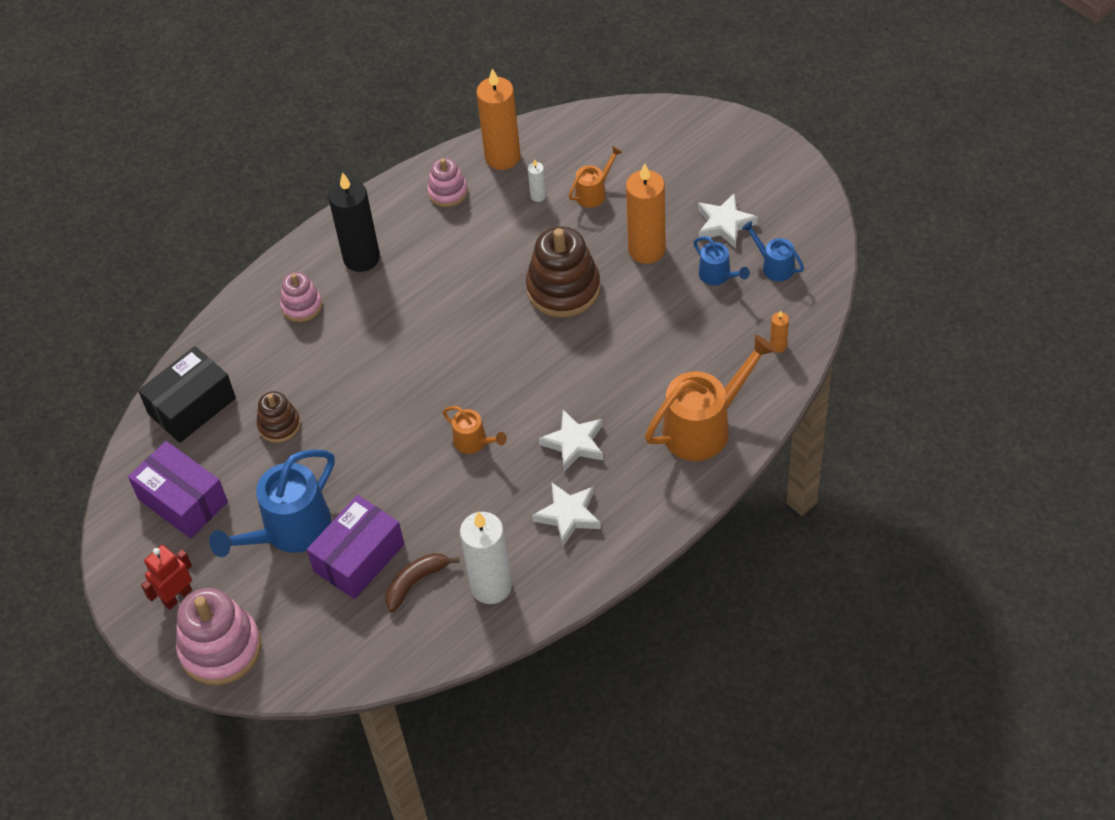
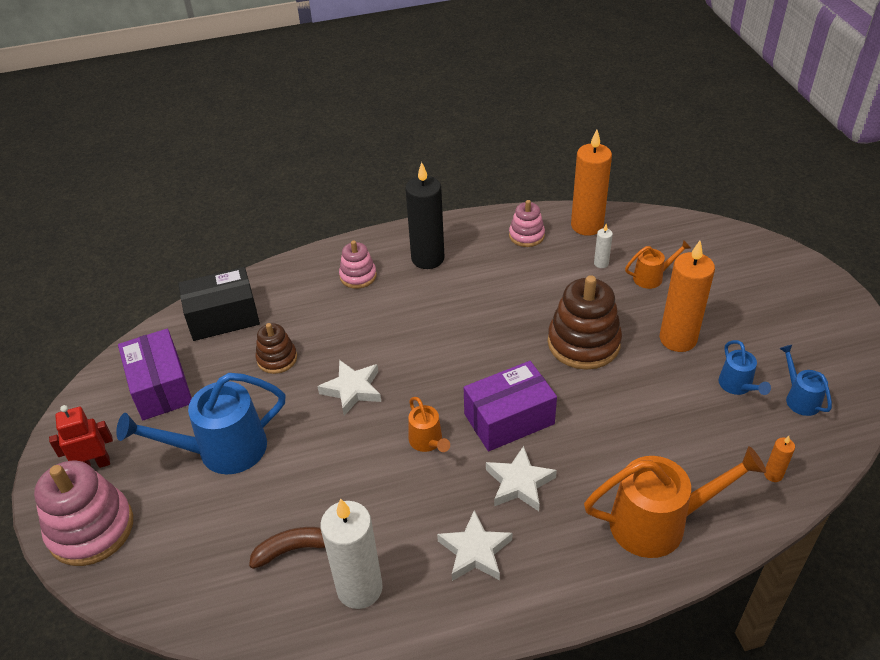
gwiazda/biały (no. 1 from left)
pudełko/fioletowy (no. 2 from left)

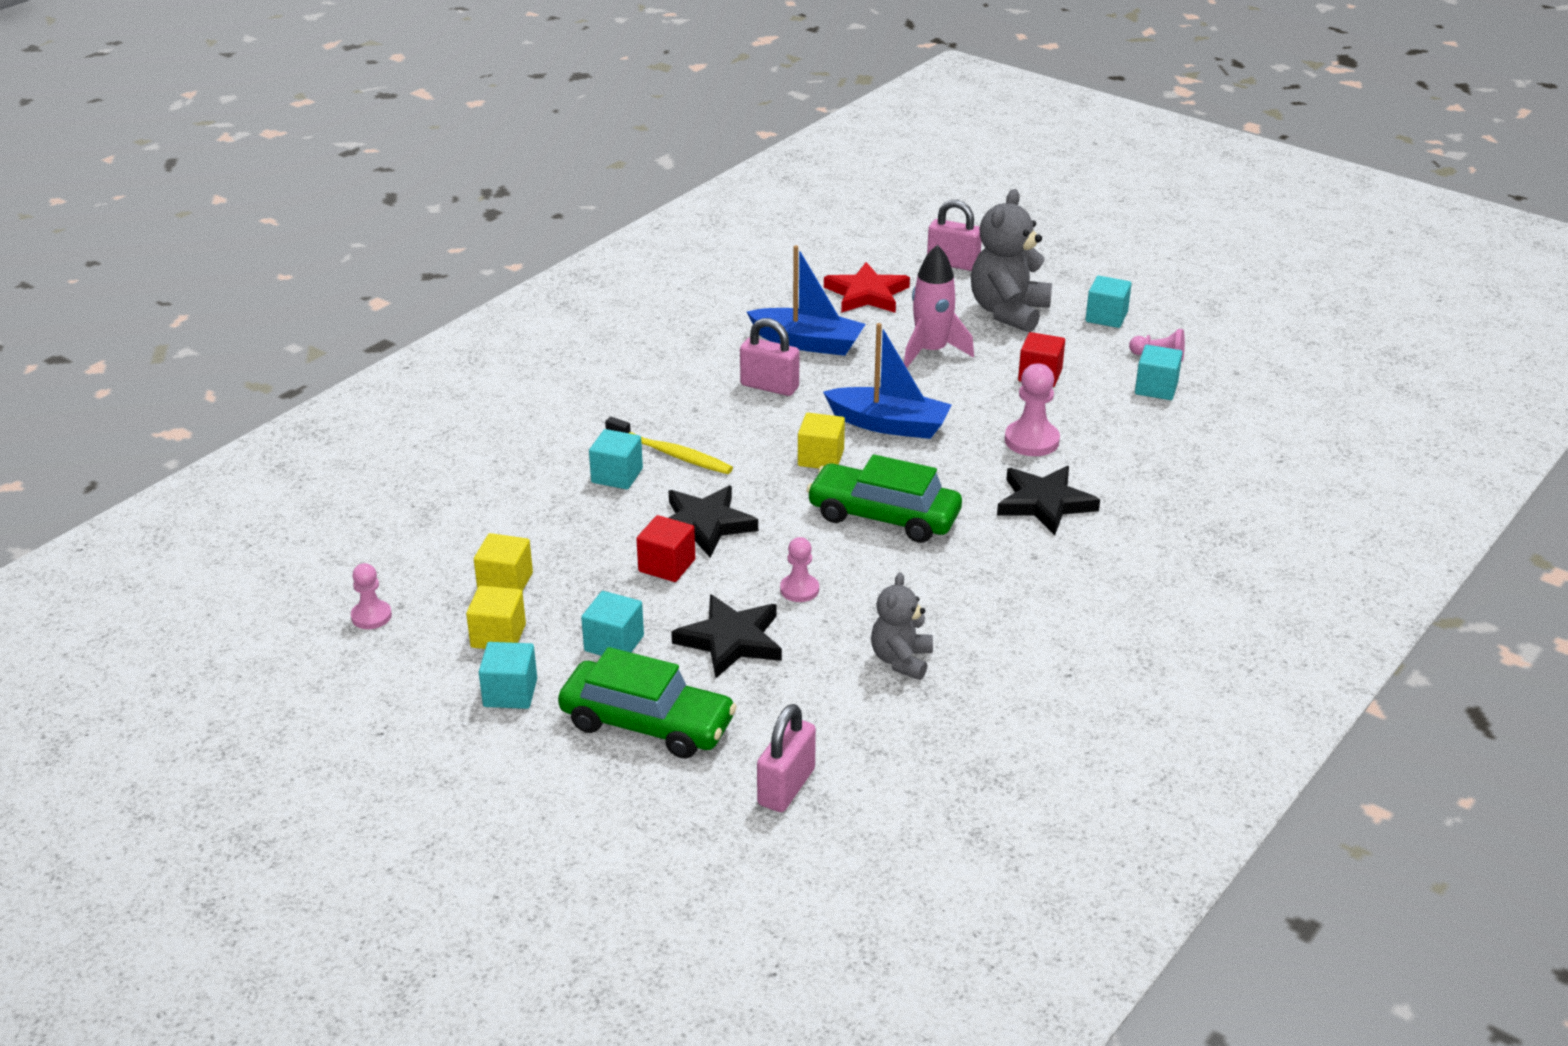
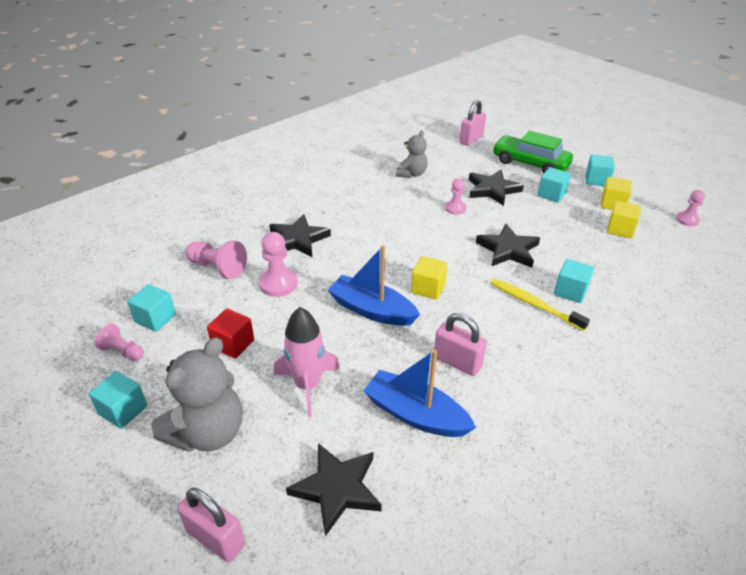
pionek/różowy (no. 2 from left)
gwiazda/czarny (no. 2 from left)
sześcian/czerwony (no. 1 from left in the first image)
samochód/zielony (no. 2 from left in the first image)

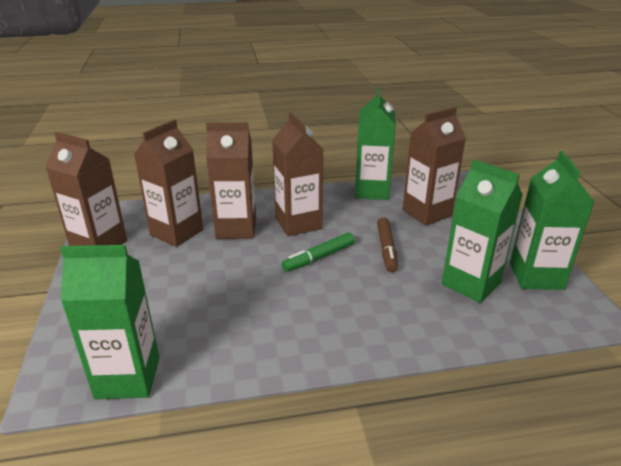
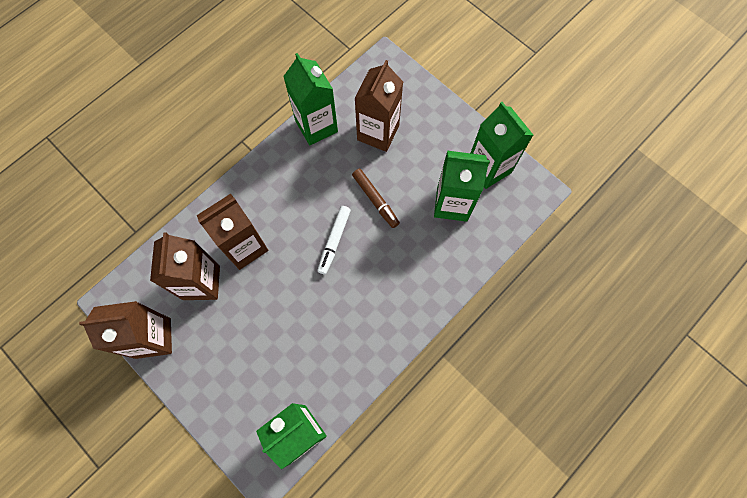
flamaster/biały
karton mleka/brązowy (no. 4 from left in the first image)

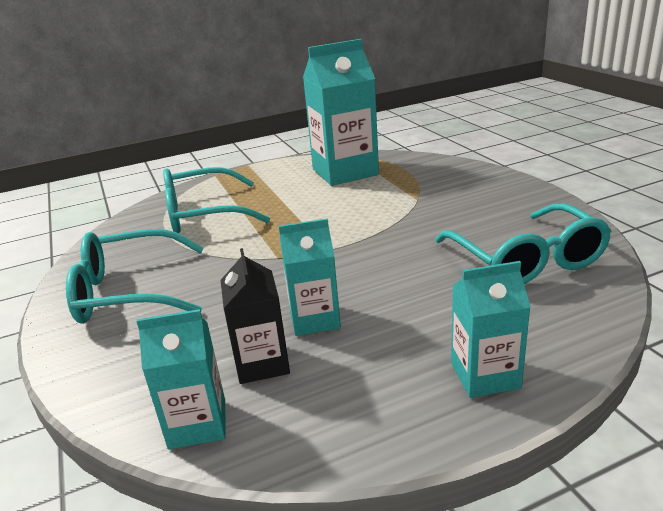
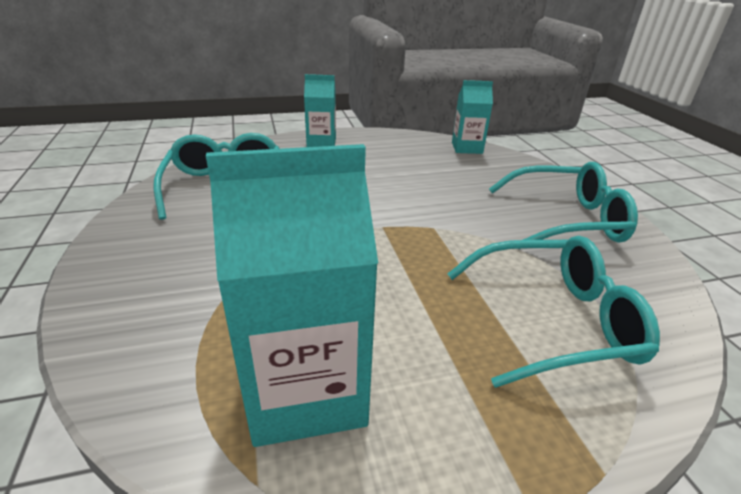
karton mleka/czarny
karton mleka/turkusowy (no. 2 from left in the first image)

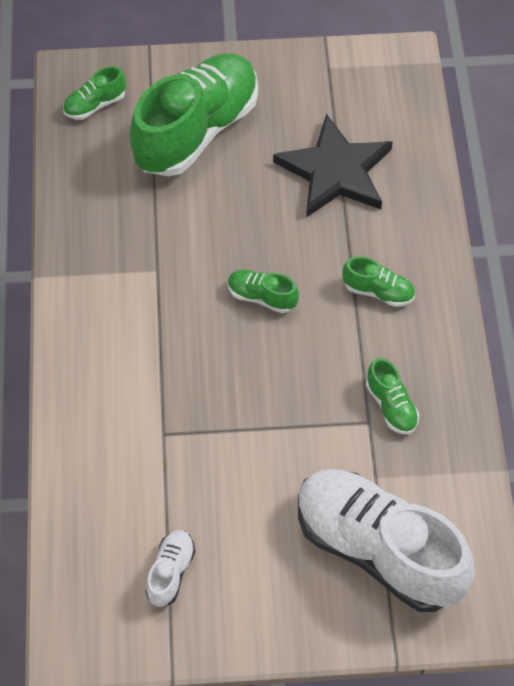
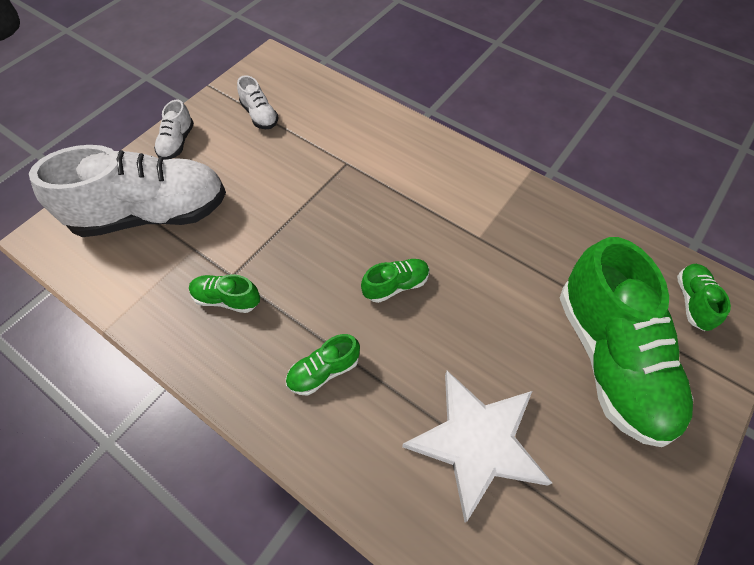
but/biały (no. 2 from left)
gwiazda/biały

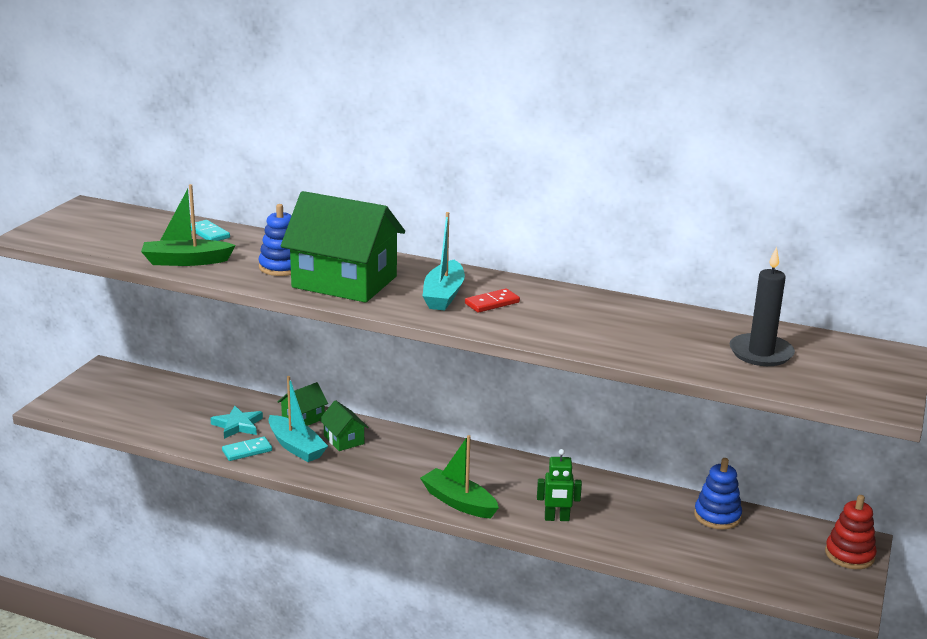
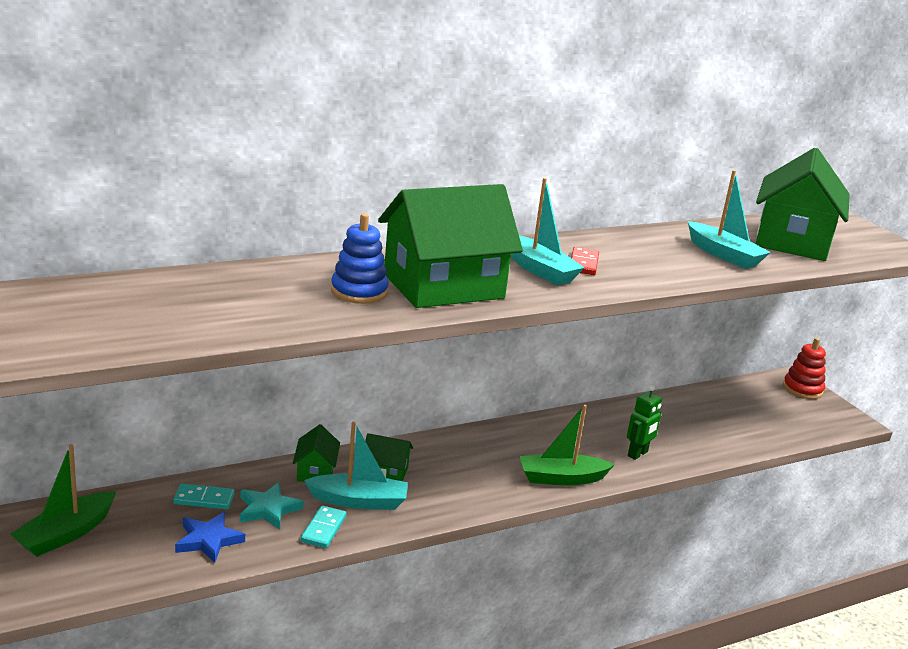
łódka/zielony (no. 1 from left)
kostka domina/turkusowy (no. 1 from left)
gwiazda/niebieski
łódka/turkusowy (no. 3 from left)
domek/zielony (no. 4 from left)
zabawka nakładanka/niebieski (no. 2 from left in the first image)

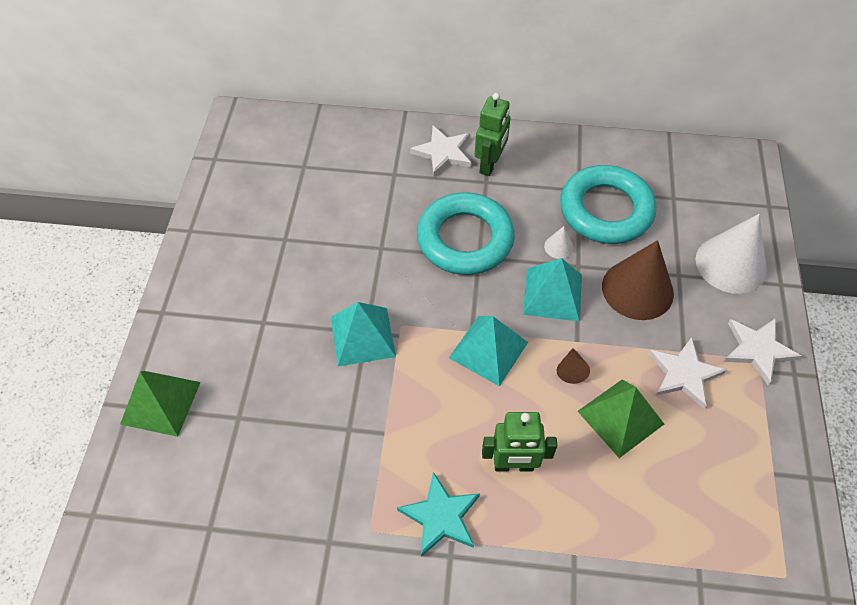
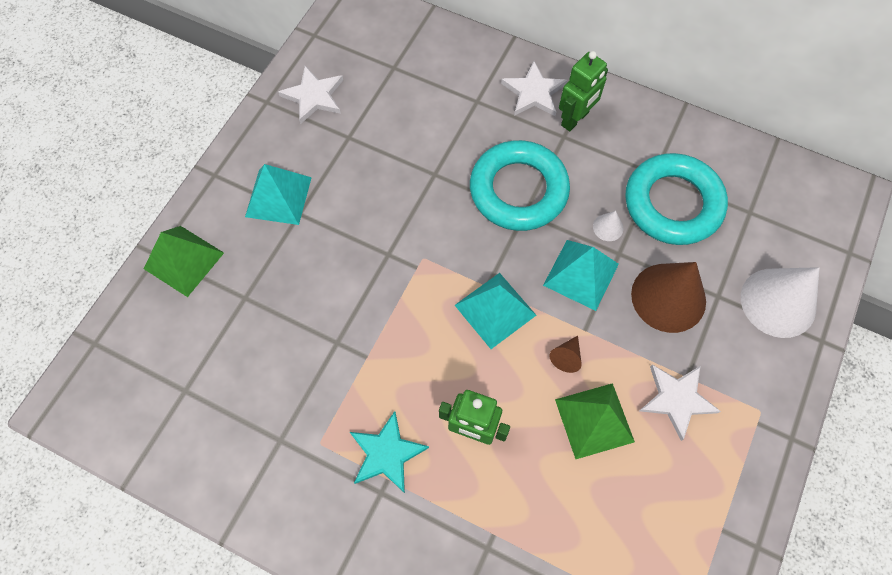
piramida/turkusowy (no. 1 from left)
gwiazda/biały (no. 1 from left)

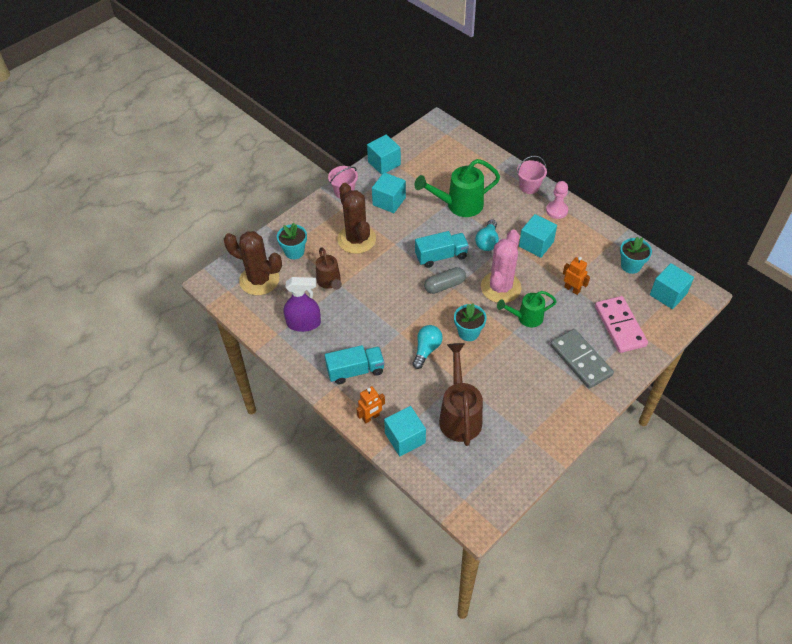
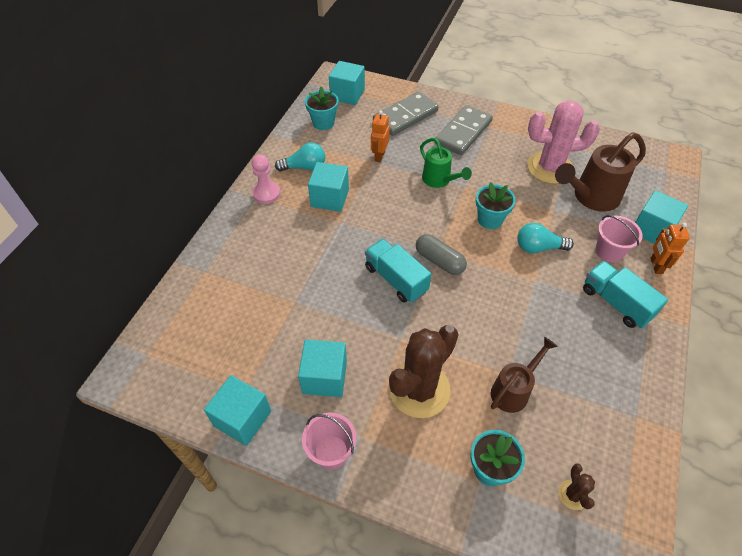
żarówka/turkusowy (no. 1 from left)
kostka domina/szary (no. 1 from left)
kaktus/różowy
kaktus/brązowy (no. 2 from left)
wiadro/różowy (no. 2 from left)
robot/pomarańczowy (no. 2 from left)
spryskiwacz/fioletowy
konewka/zielony (no. 1 from left in the first image)

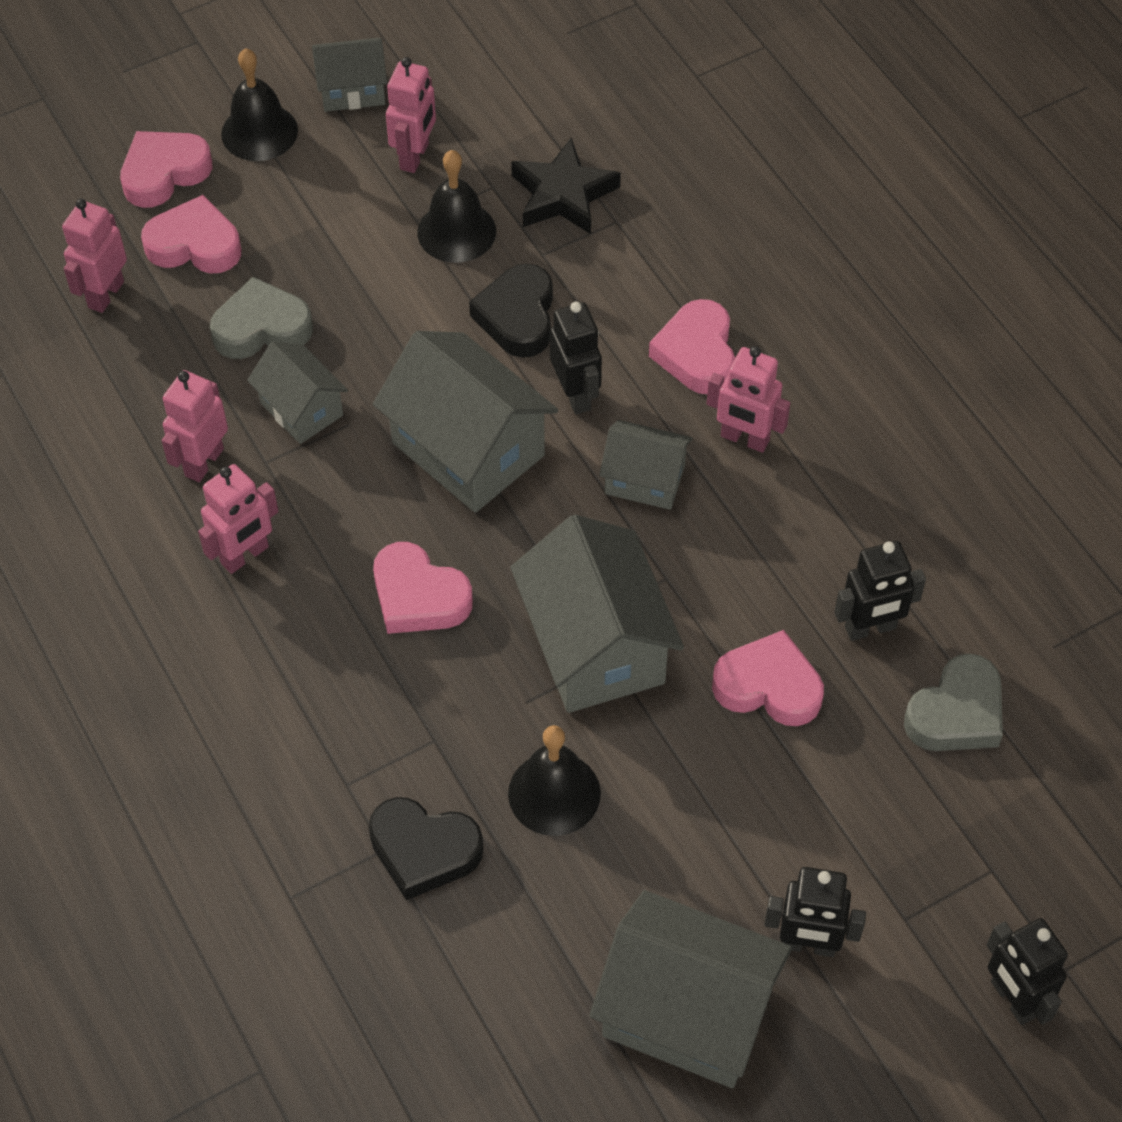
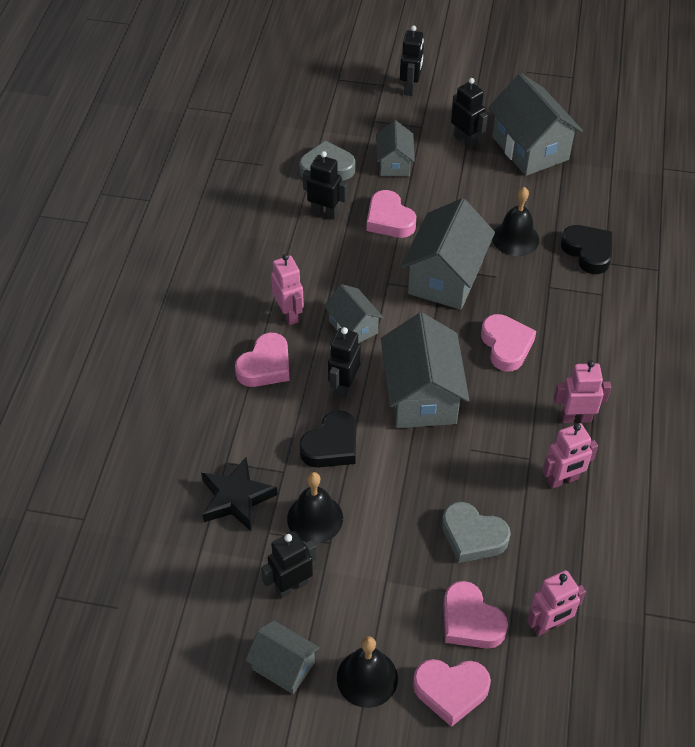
robot/czarny (no. 1 from left)
domek/szary (no. 3 from left)

